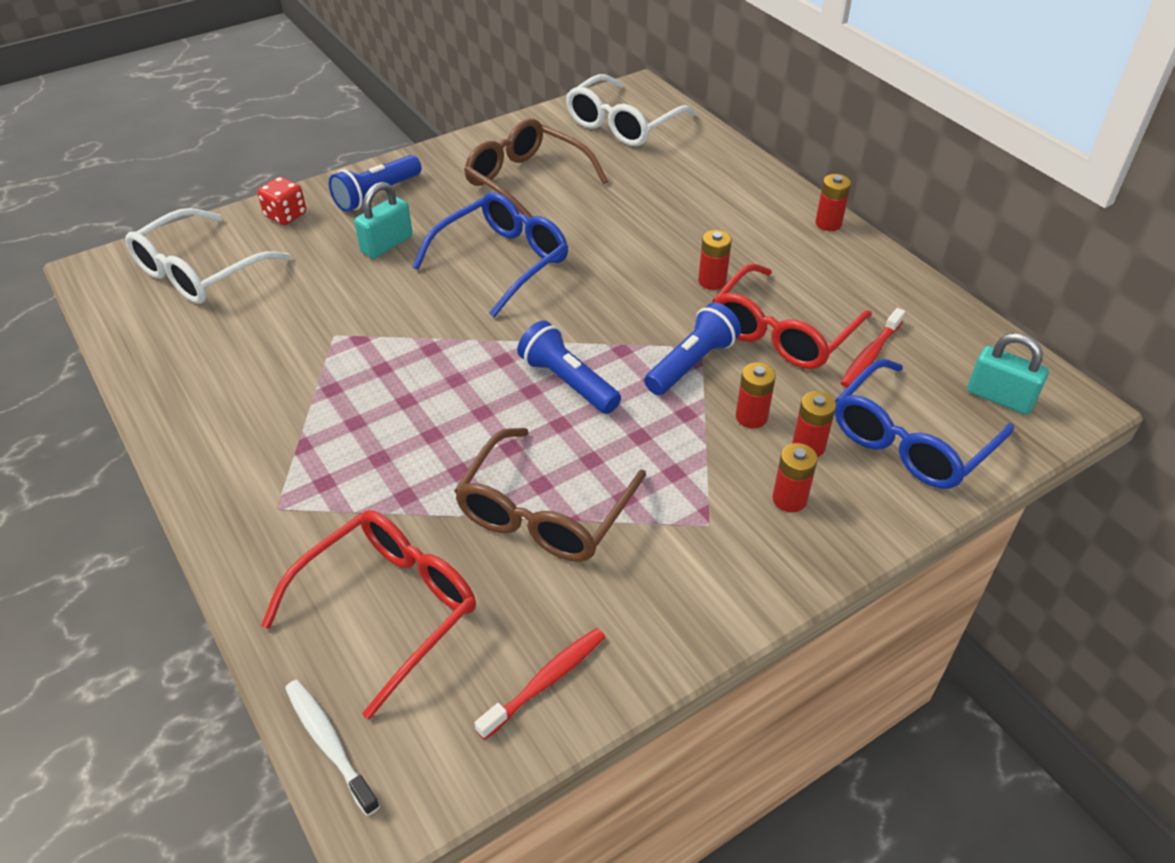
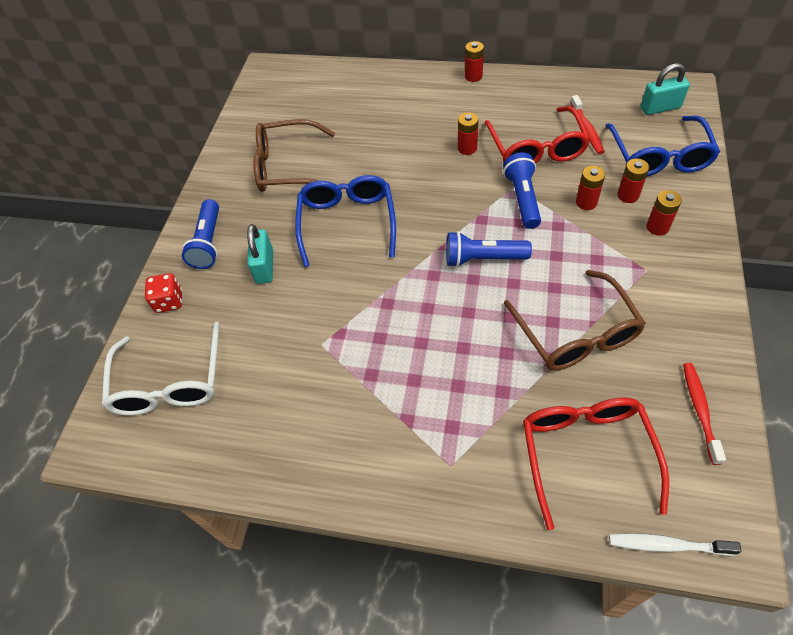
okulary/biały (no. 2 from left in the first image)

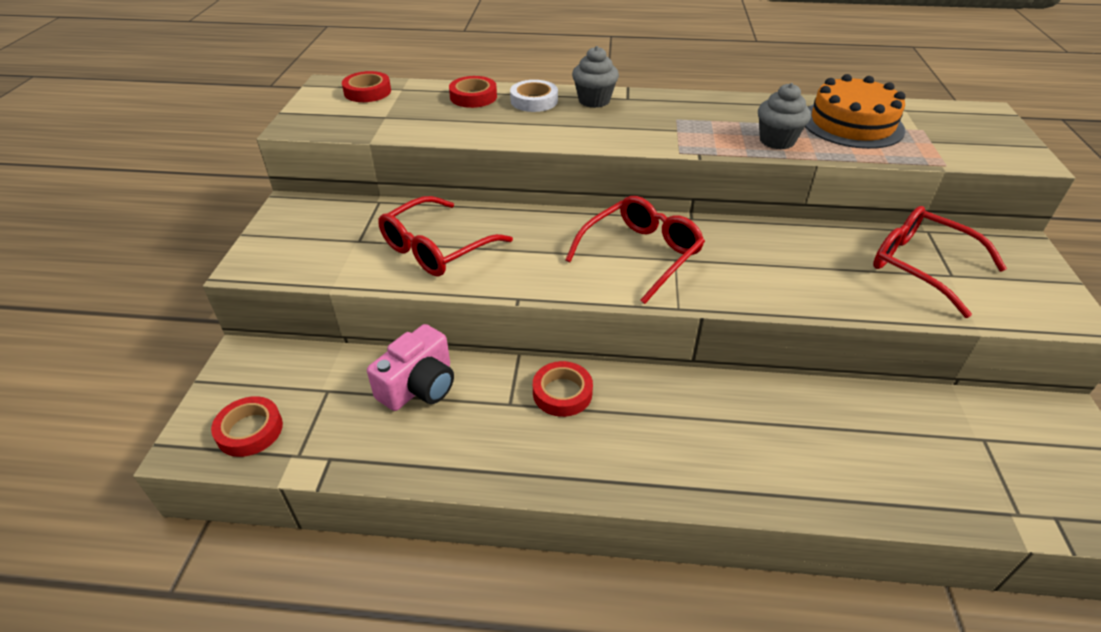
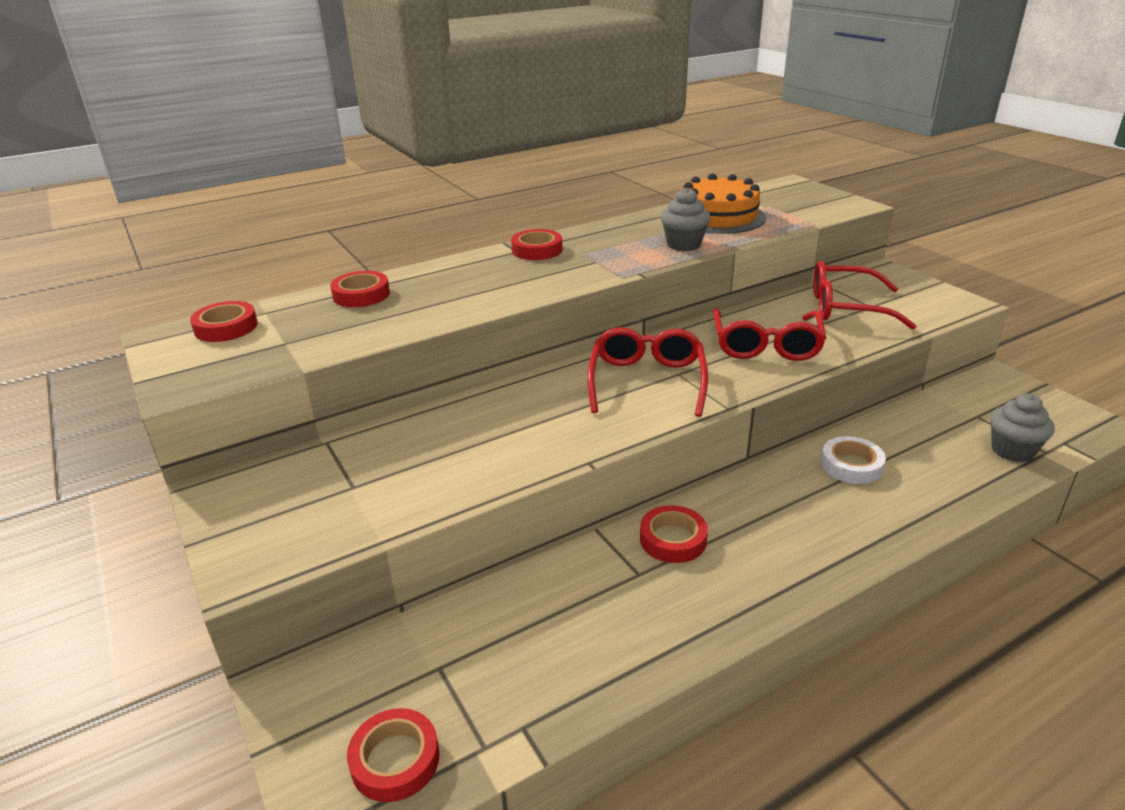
taśma klejąca/czerwony (no. 4 from left)
okulary/czerwony (no. 2 from left)
taśma klejąca/biały
muffinka/szary (no. 2 from left)
aparat fotograficzny/różowy

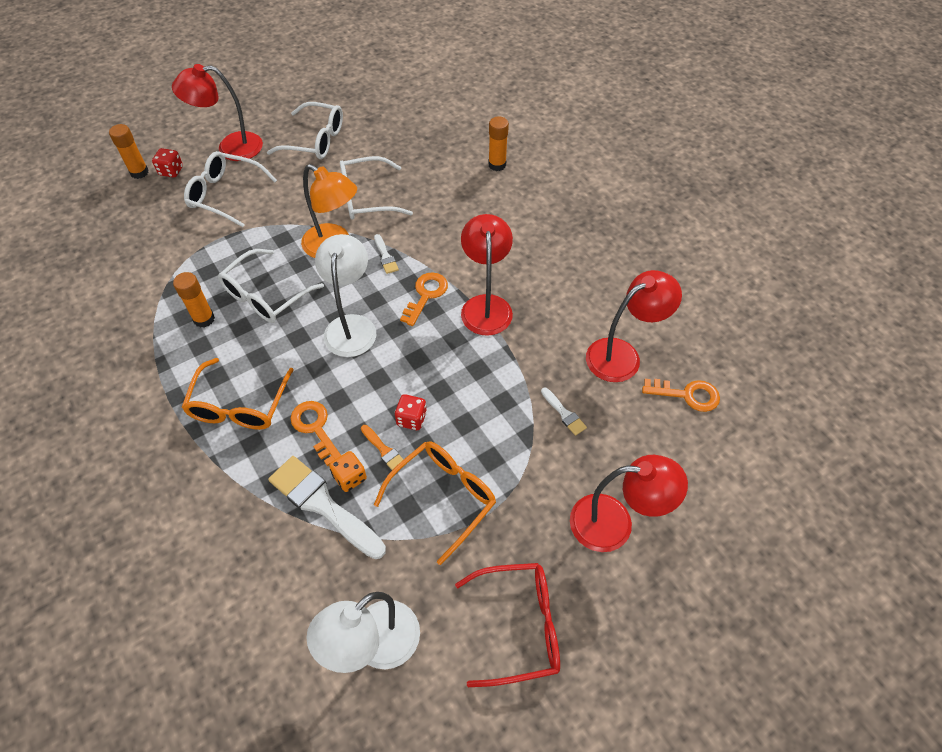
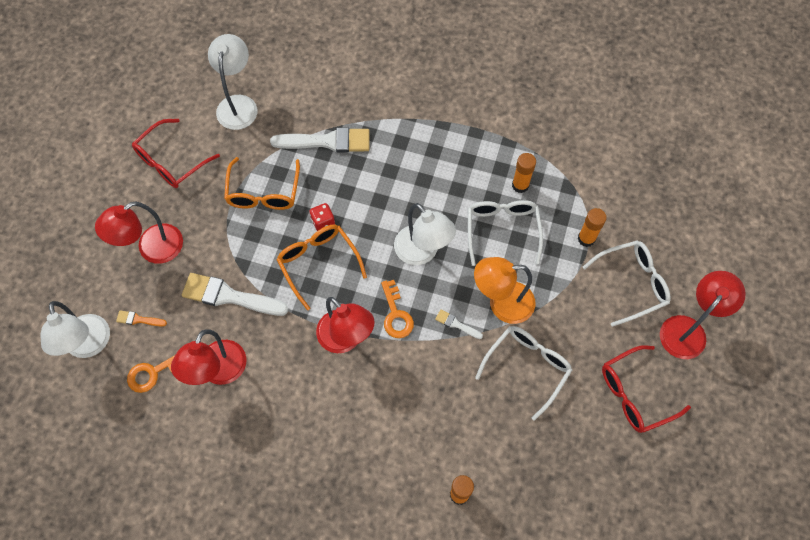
lampka/biały (no. 1 from left)
pędzel/pomarańczowy
pędzel/biały (no. 1 from left)
okulary/pomarańczowy (no. 2 from left)
klej w sztyfcie/pomarańczowy (no. 3 from left)
okulary/czerwony (no. 2 from left)
kostka do gry/czerwony (no. 1 from left in the first image)
klucz/pomarańczowy (no. 1 from left in the first image)
kostka do gry/pomarańczowy

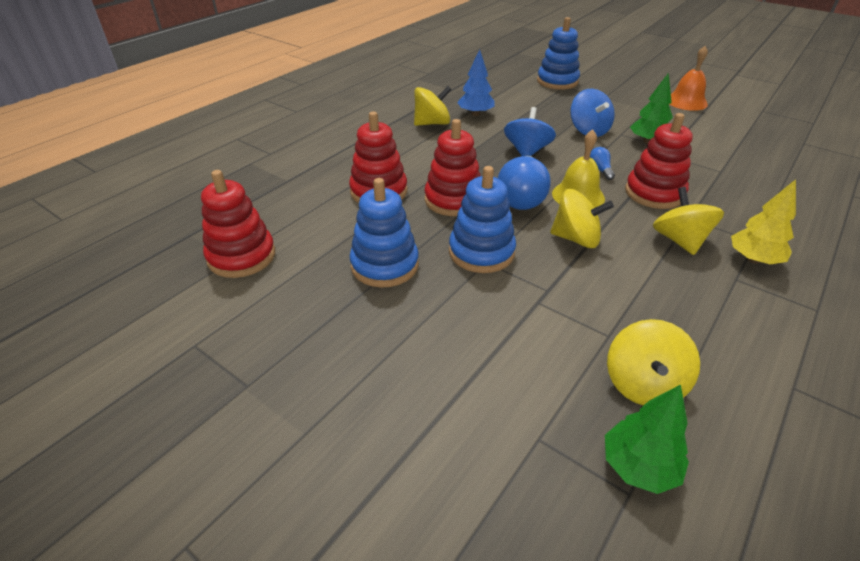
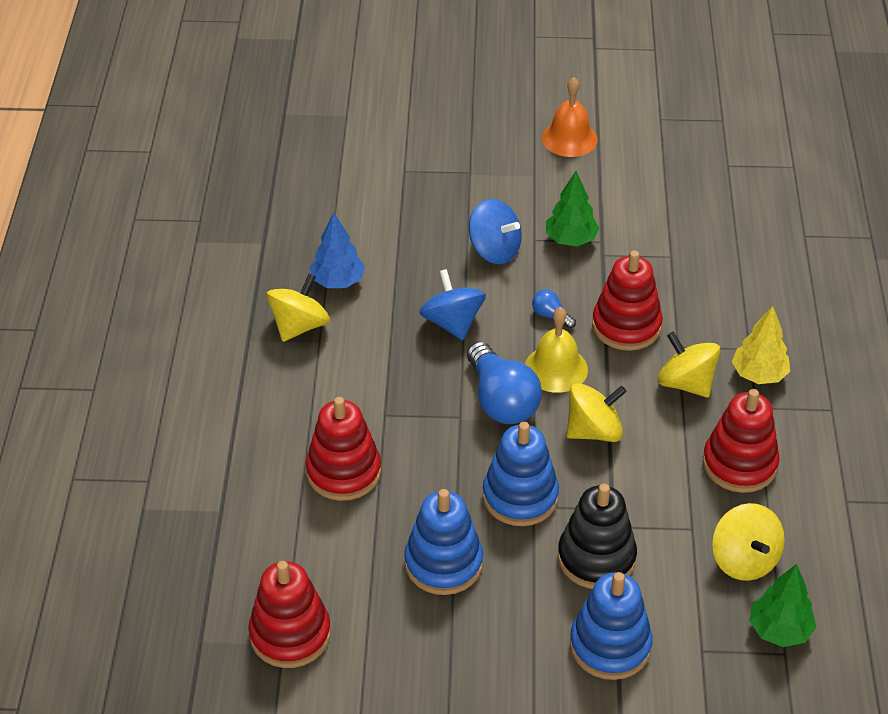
zabawka nakładanka/czarny
zabawka nakładanka/niebieski (no. 3 from left)
zabawka nakładanka/czerwony (no. 4 from left)

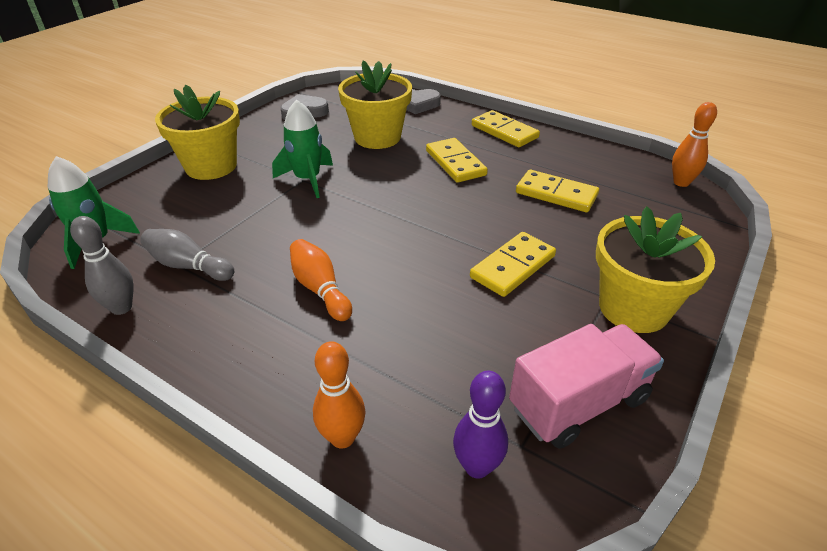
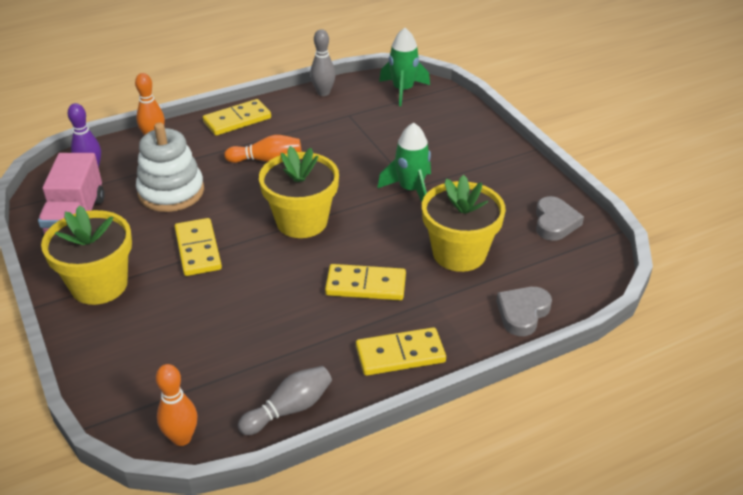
zabawka nakładanka/biały
kostka domina/żółty (no. 2 from left)
kręgiel/szary (no. 1 from left)
doniczka/żółty (no. 2 from left)

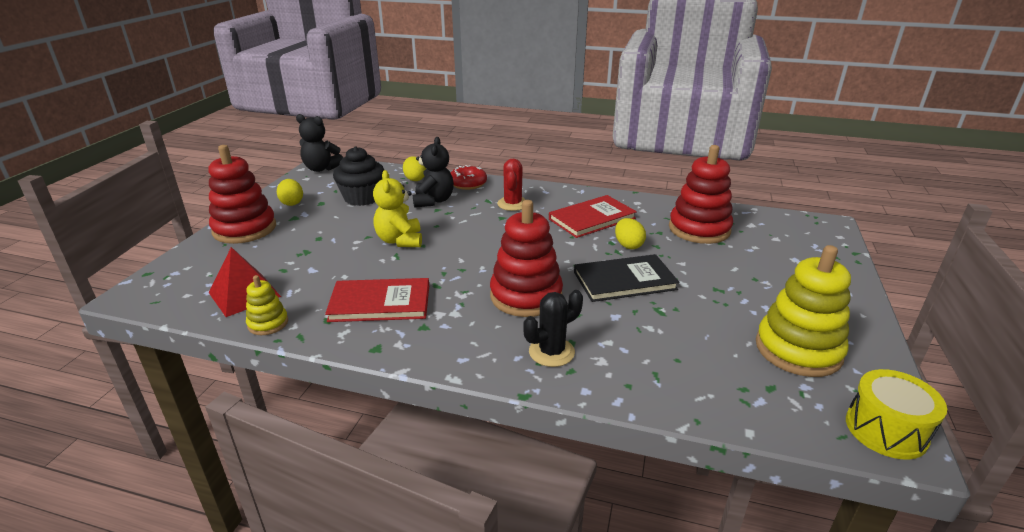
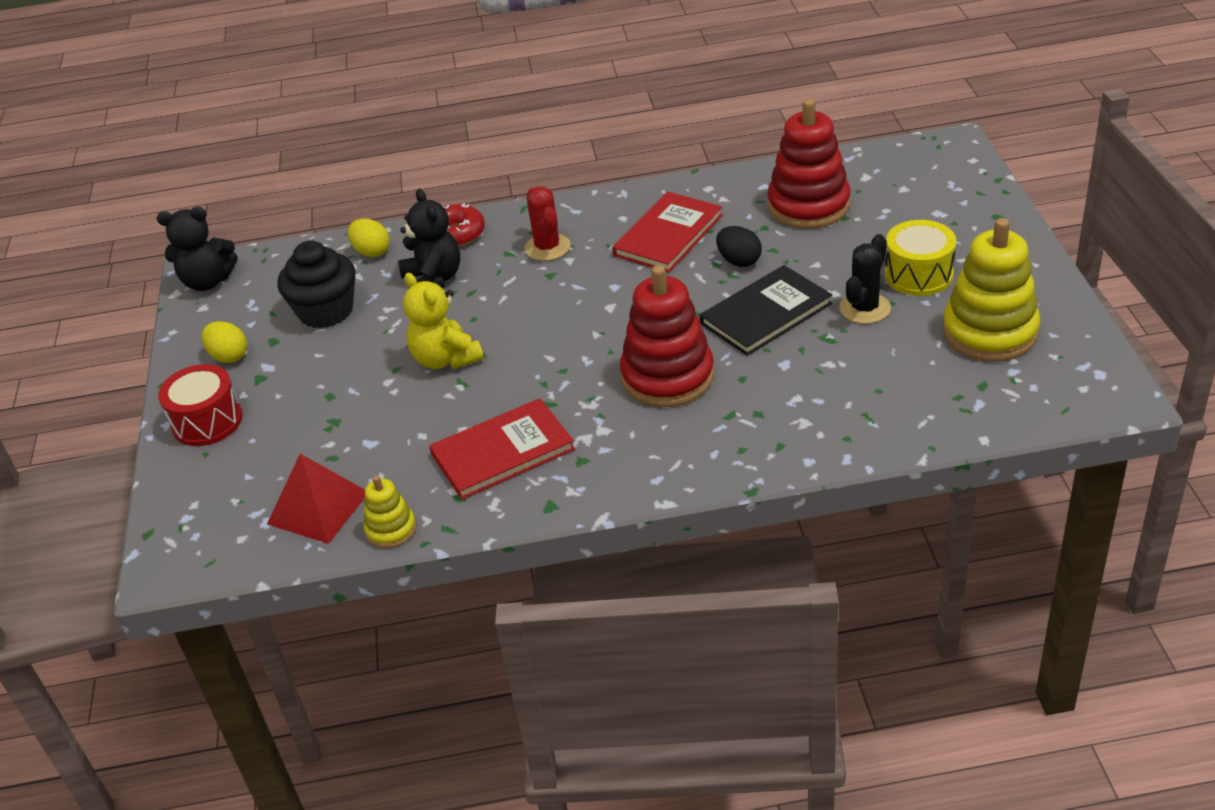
bęben/czerwony
jajko/czarny
kaktus/czarny
bęben/żółty

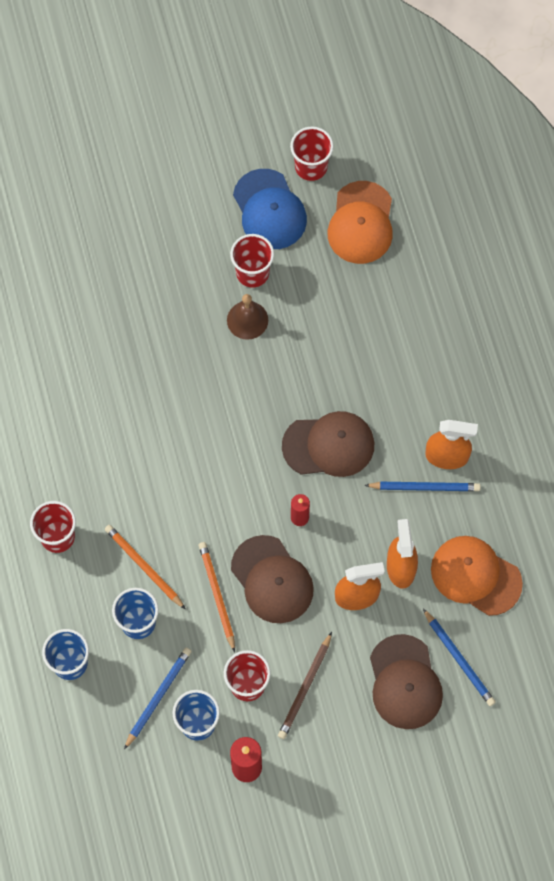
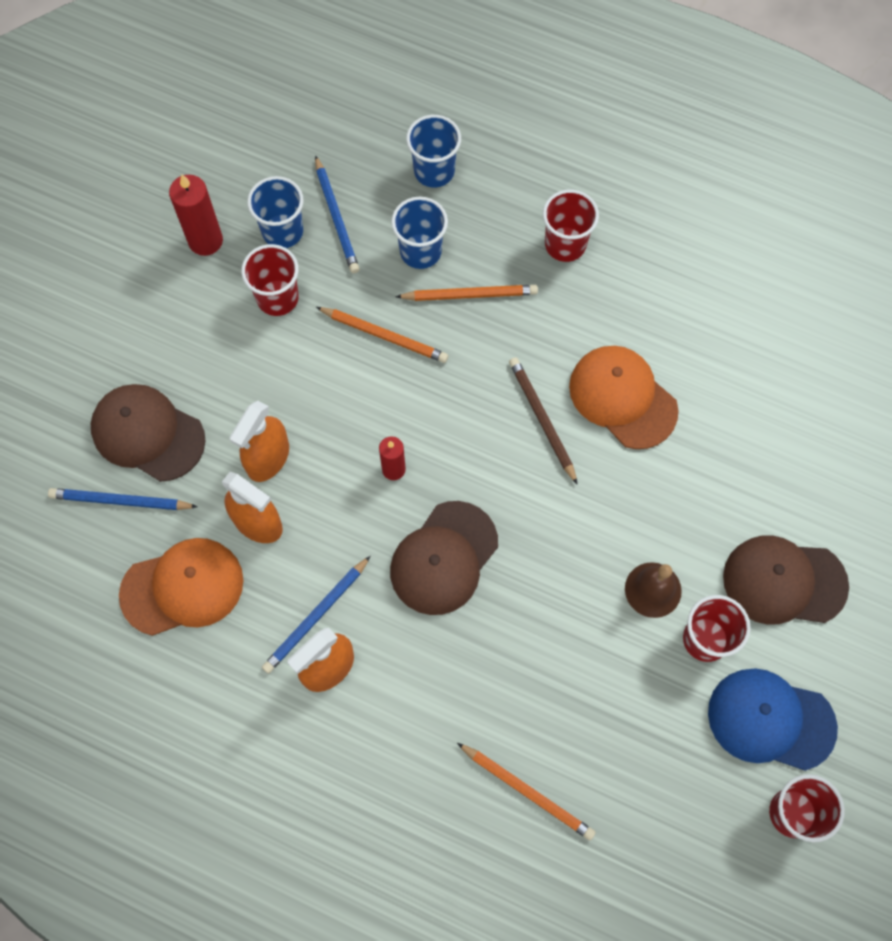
ołówek/pomarańczowy (no. 3 from left)
ołówek/brązowy
czapka/pomarańczowy (no. 2 from left)
czapka/brązowy (no. 3 from left)

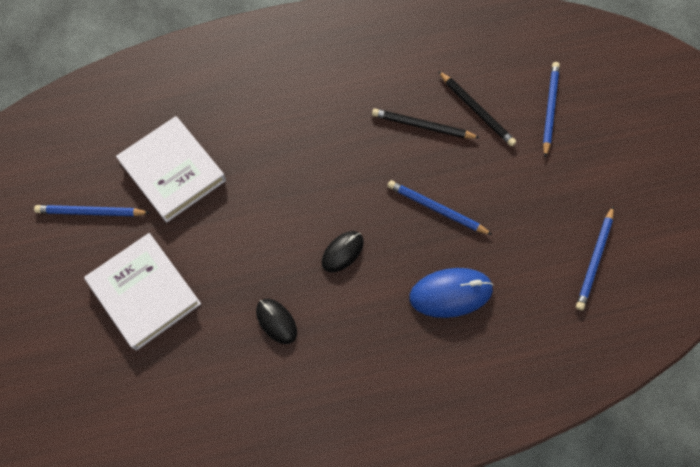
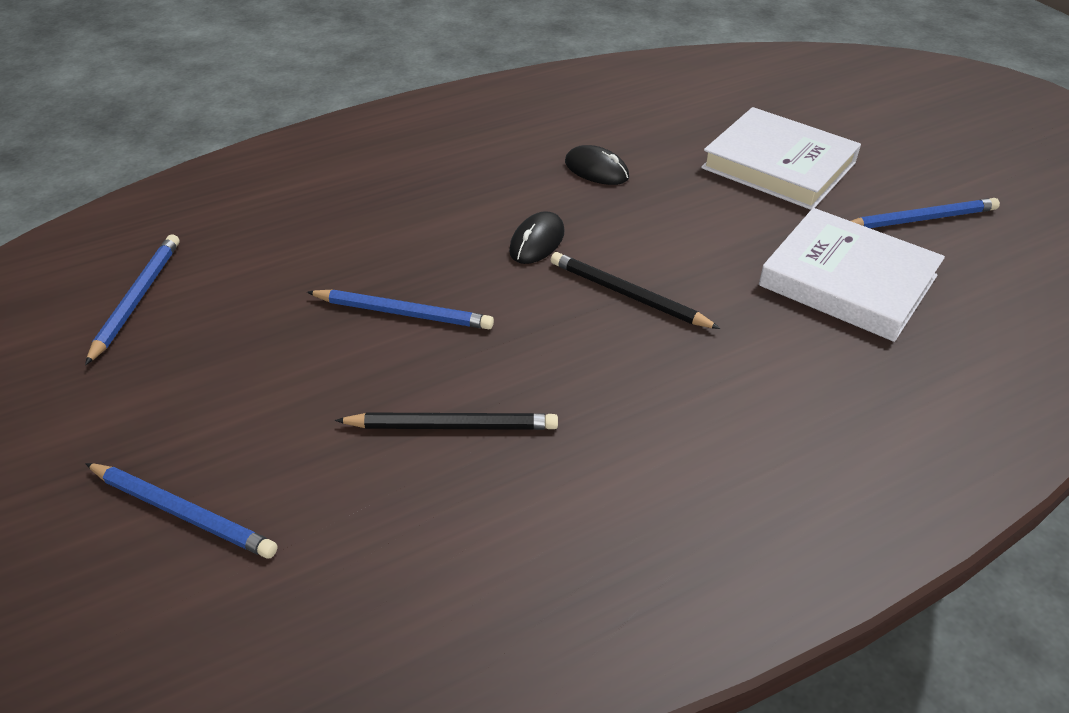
ołówek/niebieski (no. 2 from left)
ołówek/czarny (no. 2 from left)
myszka/niebieski

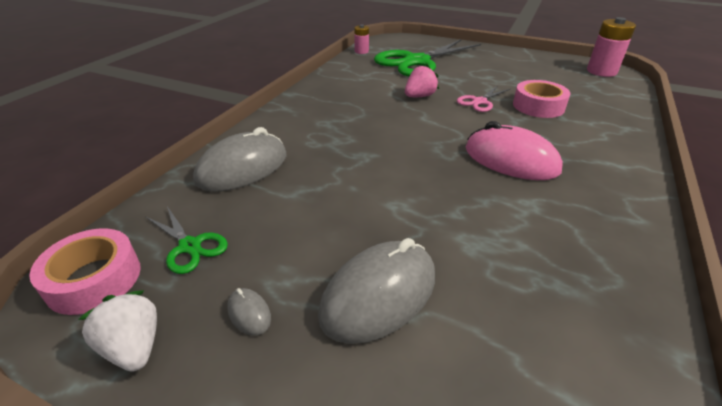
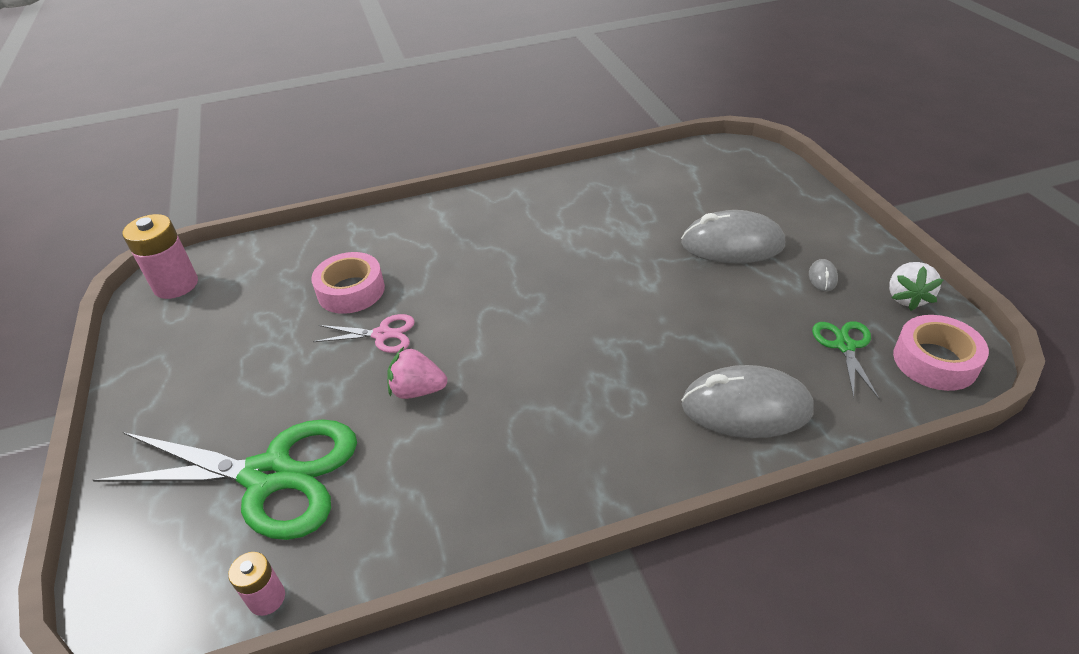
myszka/różowy

